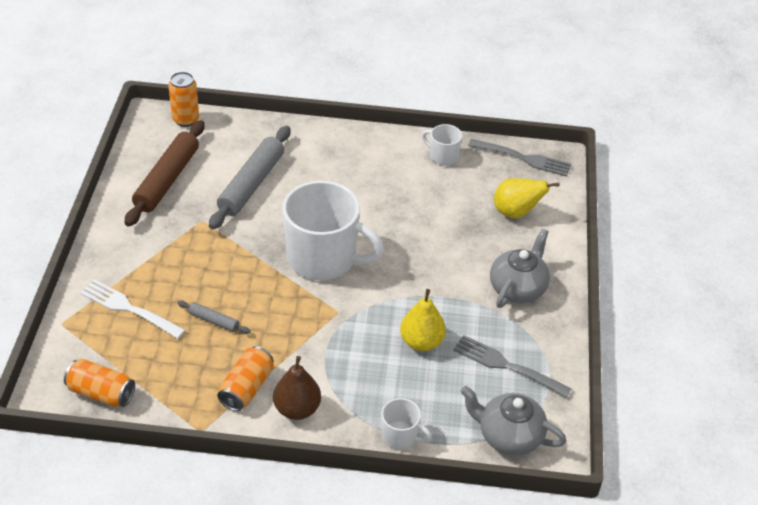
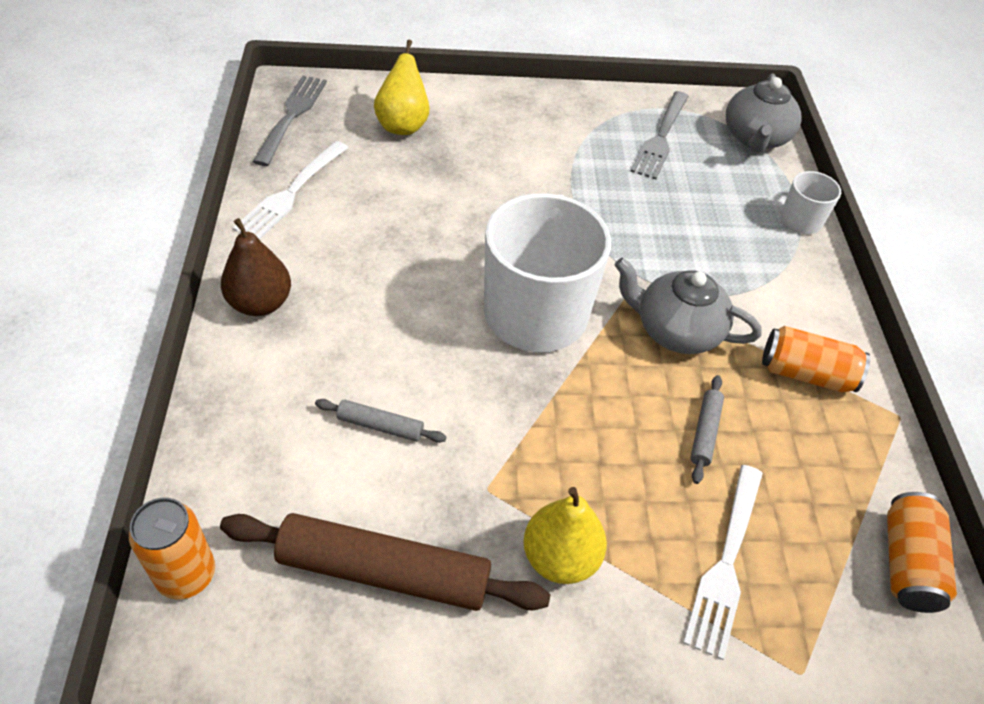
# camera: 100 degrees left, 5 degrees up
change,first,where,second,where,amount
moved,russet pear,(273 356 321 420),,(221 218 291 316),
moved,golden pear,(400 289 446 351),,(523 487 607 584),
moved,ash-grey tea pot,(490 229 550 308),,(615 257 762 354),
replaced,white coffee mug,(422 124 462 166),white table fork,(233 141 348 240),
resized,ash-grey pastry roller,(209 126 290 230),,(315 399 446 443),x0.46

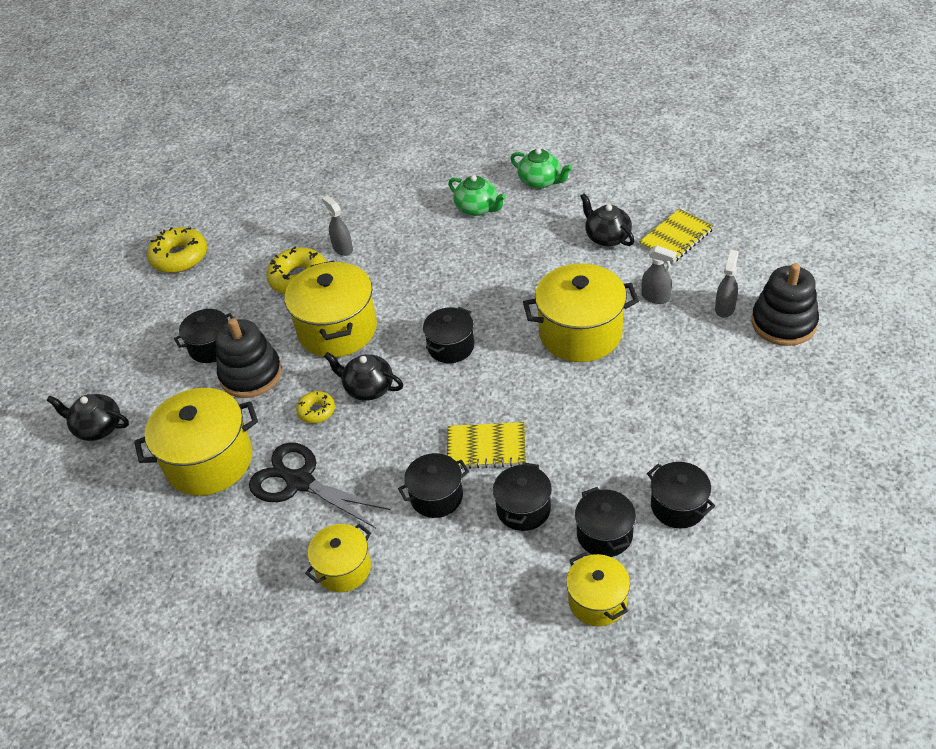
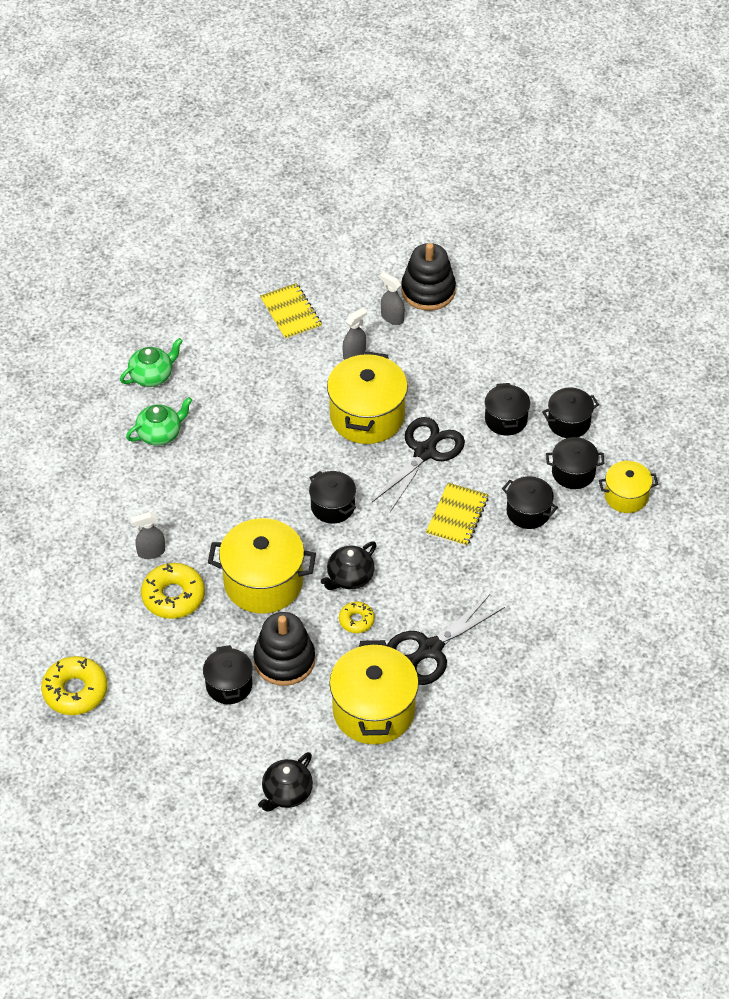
# camera: 75 degrees left, 5 degrees up
change,first,where,second,where,amount
removed,golden pot,(305 524 371 592),,,
removed,ebony tea pot,(580 193 634 247),,,
added,,,ebony shears,(372 417 465 512),
moved,ebony pot,(398 453 469 518),,(485 383 530 436),

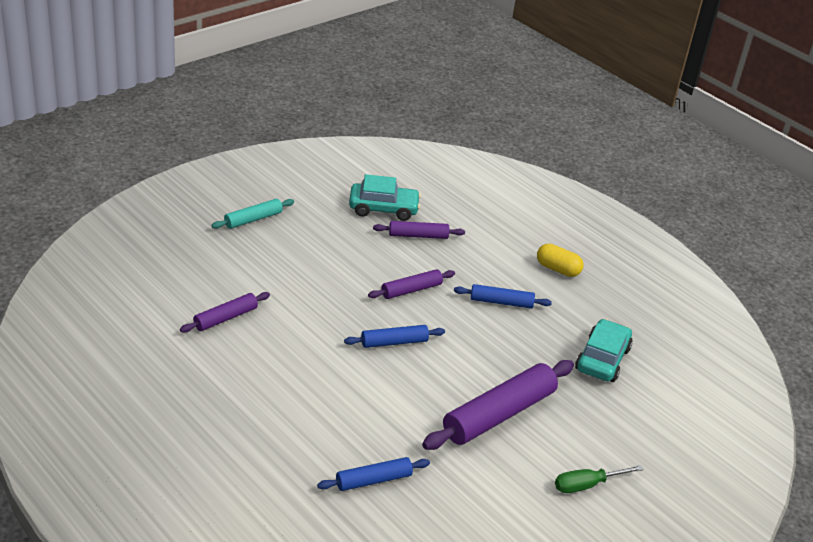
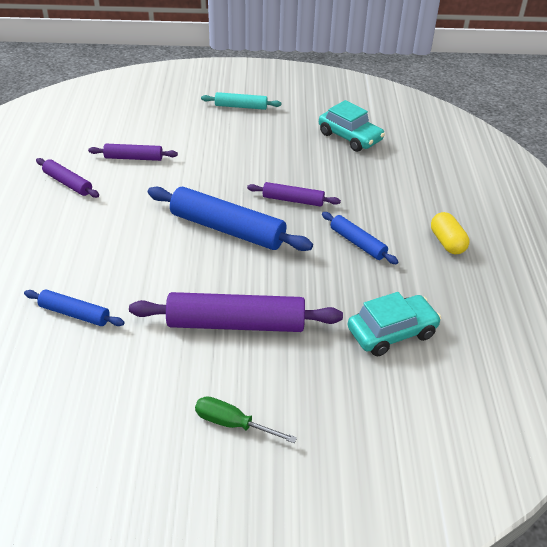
# camera: 45 degrees right, 5 degrees up
change,first,where,second,where,amount
moved,royal purple pastry roller,(373 221 465 239),,(36 158 99 198),
resized,cobalt pastry roller,(344 325 445 348),,(148 186 313 251),x1.85

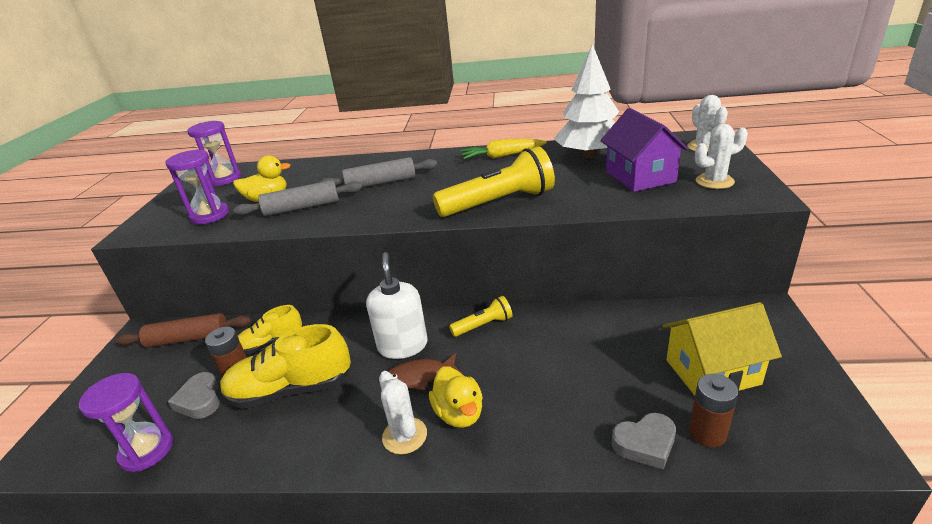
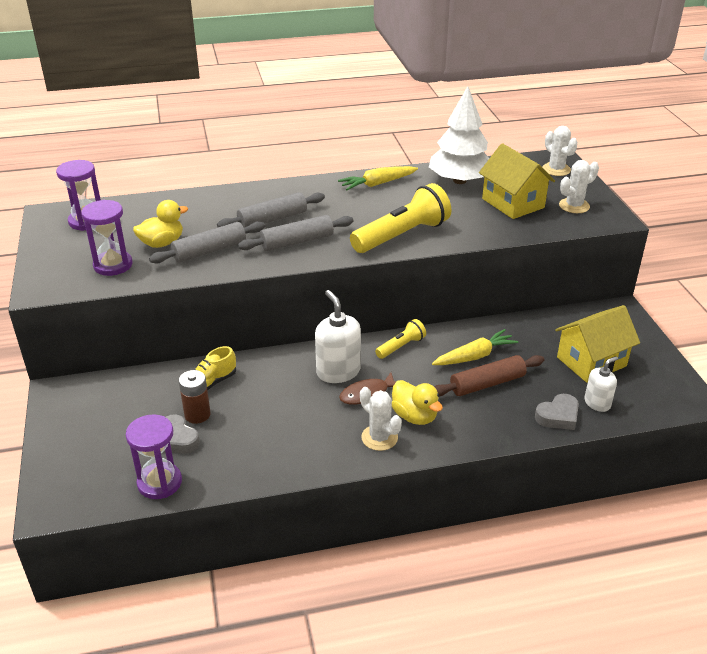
# camera: 20 degrees left, 5 degrees up
change,first,where,second,where,amount
removed,golden lace-up shoe,(220 324 351 409),,,
added,,,ash-grey pastry roller,(238 215 353 251),
added,,,golden root vegetable,(432 329 518 365),
moved,russet pastry roller,(116 313 251 348),,(435 355 544 396),
replaced,russet power cell,(689 374 738 447),white pump bottle,(584 356 618 412),
recoloured,royal purple house,(600 108 689 192),golden house,(479 143 555 219),

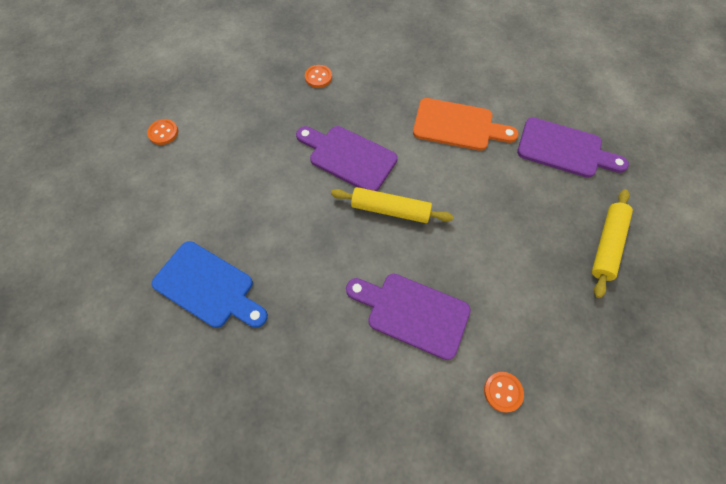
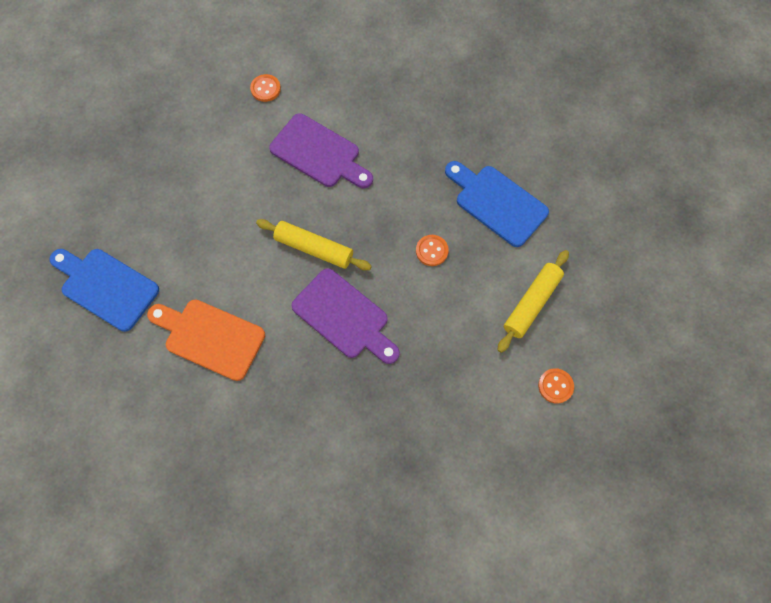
# camera: 170 degrees left, 5 degrees up
change,first,where,second,where,amount
moved,bright orange shirt button,(305 65 332 88),,(416 235 449 266),
moved,golden pastry roller,(592 189 633 298),,(497 250 569 353),
recoloured,royal purple cutting board,(517 117 629 178),cobalt cutting board,(50 249 159 332),

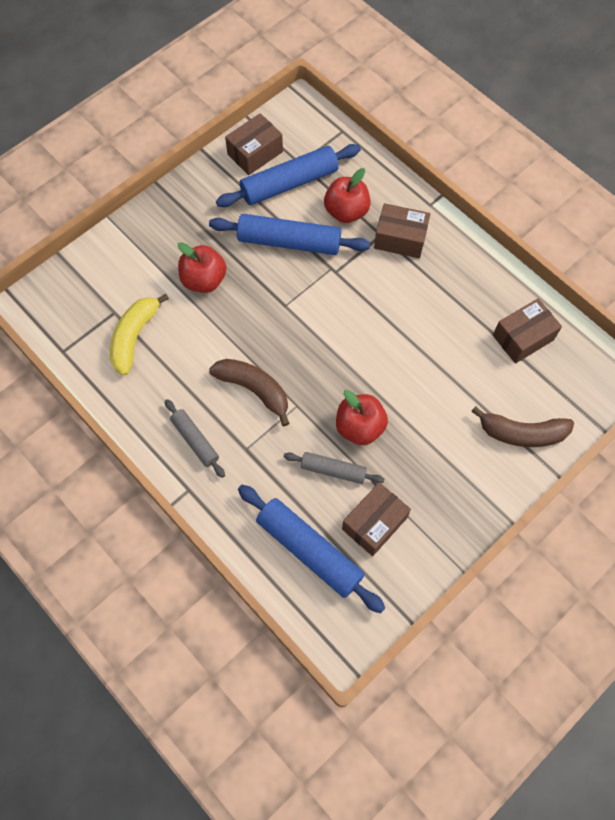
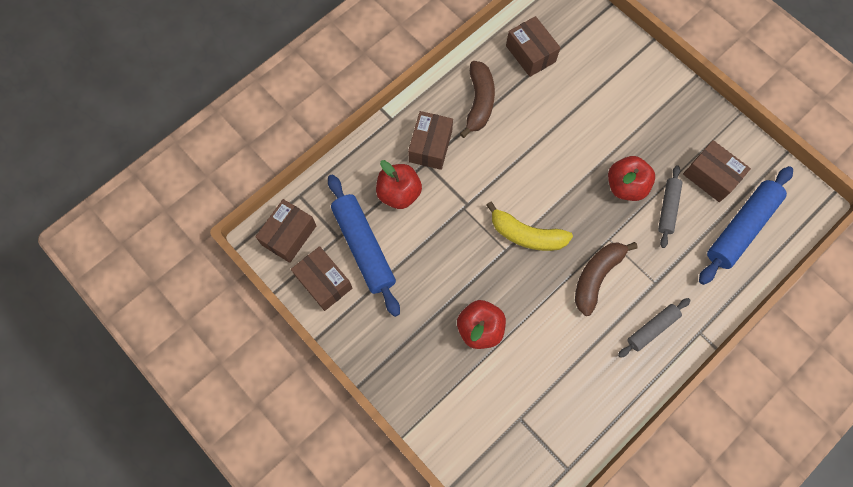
# camera: 90 degrees left, 5 degrees up
change,first,where,second,where,amount
removed,cobalt pastry roller,(209 214 370 255),,,
added,,,russet box,(255 199 316 263),
moved,golden banana,(110 294 169 376),,(486 202 573 251),
moved,russet banana,(471 406 574 447),,(460 61 495 138),

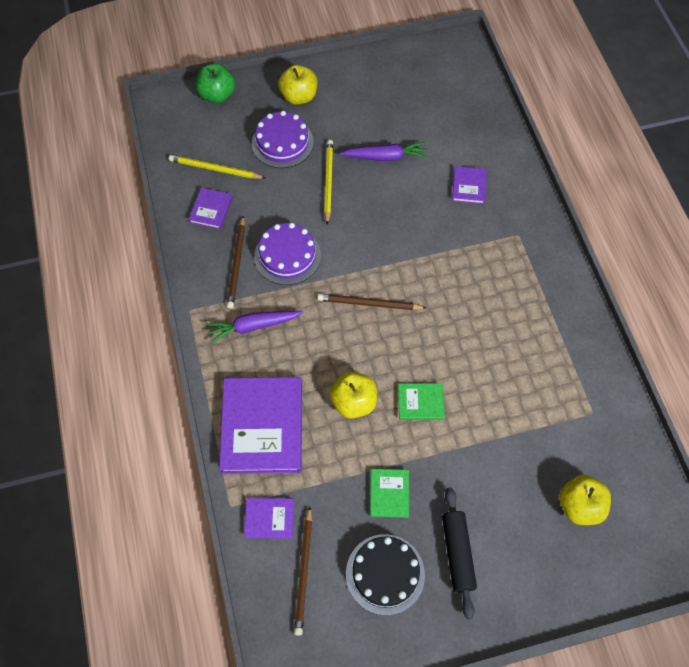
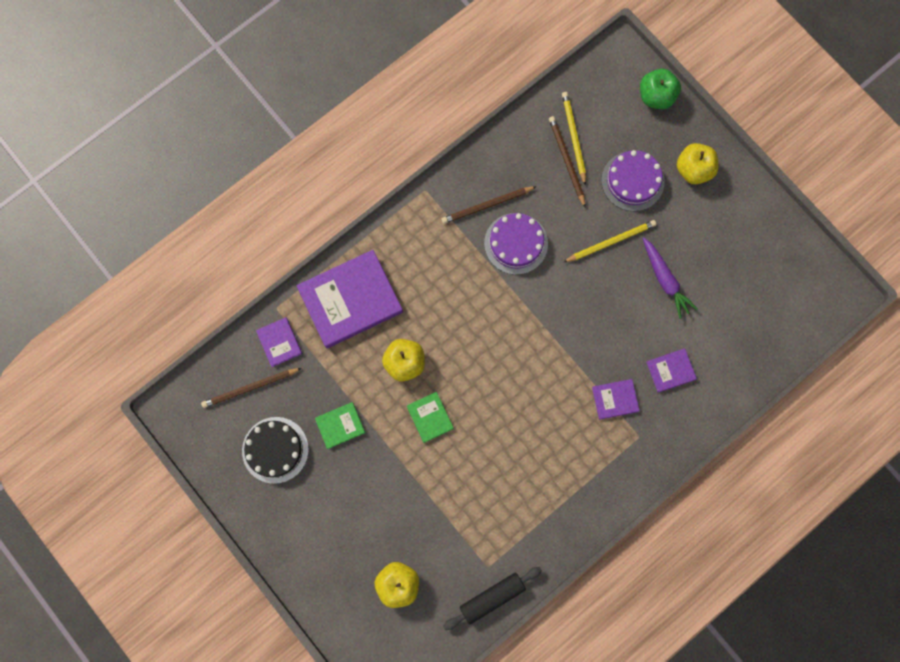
# camera: 65 degrees right, 15 degrees up
change,first,where,second,where,amount
removed,royal purple root vegetable,(206 311 303 343),,,
moved,royal purple hardback,(189 188 232 229),,(592 379 640 420),
moved,russet pencil,(318 294 426 310),,(549 116 586 208),
moved,ebony pastry roller,(442 487 477 619),,(443 567 542 630),

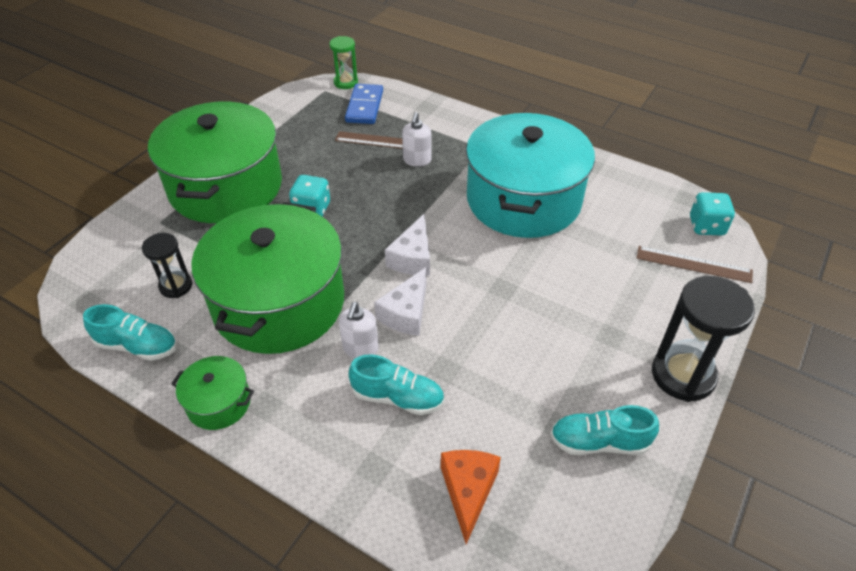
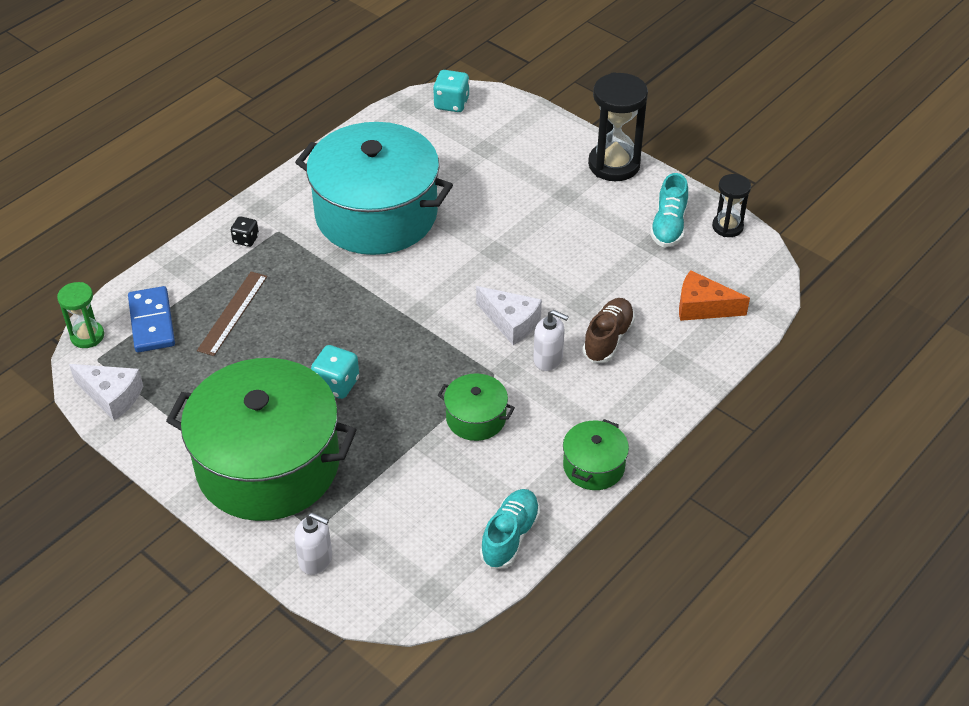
# camera: 80 degrees left, 0 degrees up
change,first,where,second,where,amount
removed,russet straightedge,(637 246 753 283),,,
added,,,ebony die,(231 216 259 247),
moved,ebony hourglass,(142 233 192 298),,(712 174 751 237),
moved,white cheese wedge,(385 214 430 276),,(69 364 143 421),
moved,white pump bottle,(402 112 432 167),,(294 513 332 575),
recoloured,teal lace-up shoe,(349 354 444 415),russet lace-up shoe,(582 298 635 363),
turned,cobalt domino tile,(345 84 383 124),,(128 286 175 353),60 degrees clockwise
resized,green pot,(191 202 344 354),,(438 373 515 441),x0.43

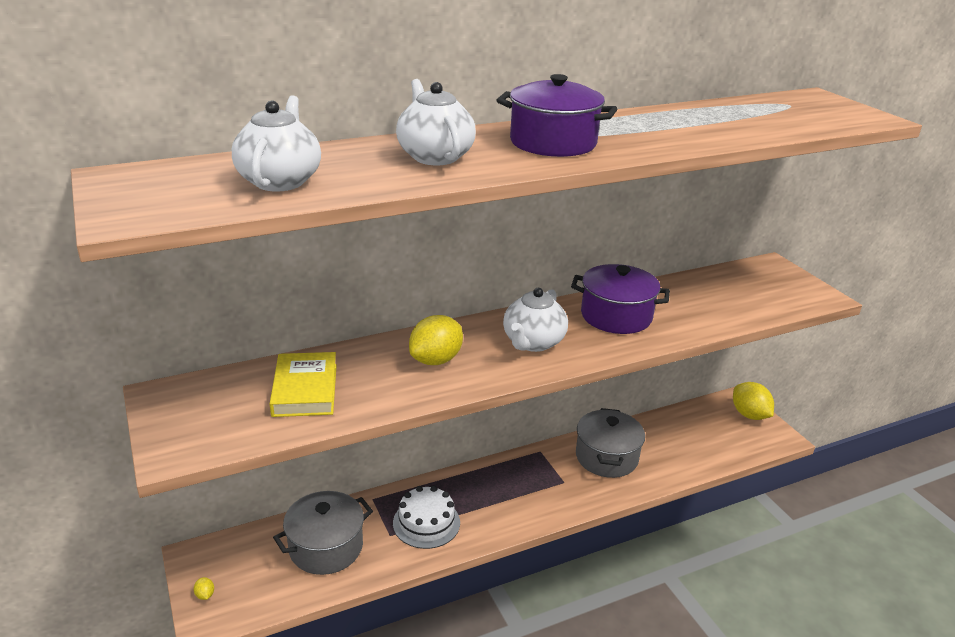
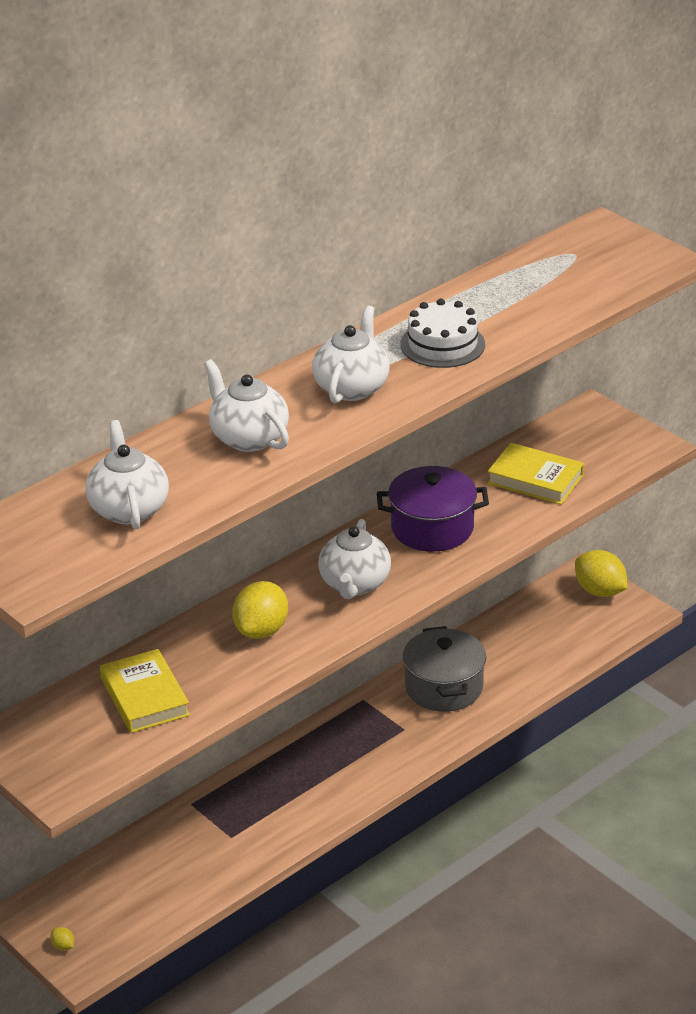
# camera: 15 degrees left, 5 degrees up
change,first,where,second,where,amount
removed,ash-grey pot,(273 491 373 575),,,
added,,,golden hardback,(487 443 584 505),
moved,white cake,(393 486 460 549),,(400 298 485 368),
replaced,royal purple pot,(496 74 617 157),white tea pot,(312 305 390 404),

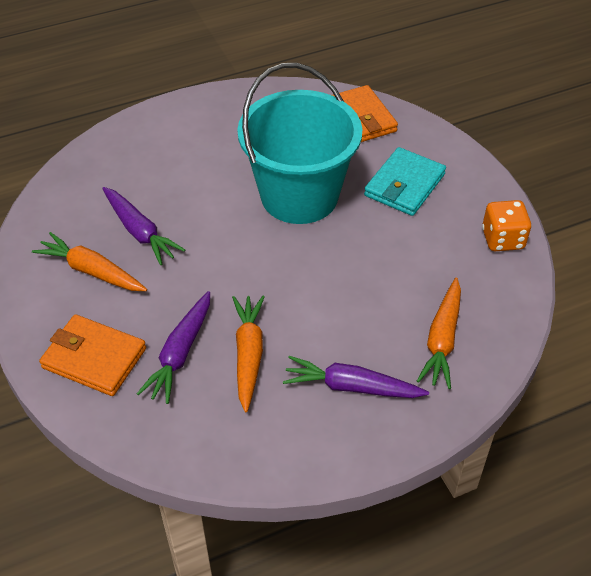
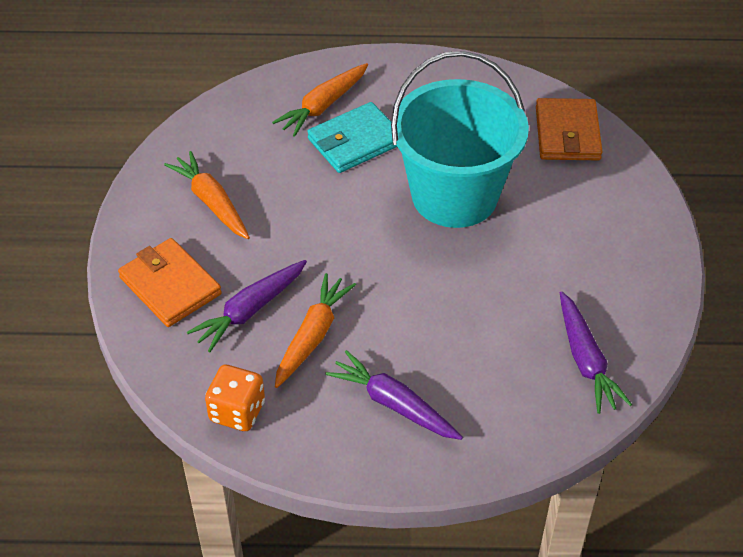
# camera: 25 degrees right, 0 degrees up
change,first,where,second,where,amount
moved,royal purple root vegetable,(102 187 185 265),,(560 291 632 414),
moved,teal billfold,(364 147 446 216),,(307 102 397 173),
moved,bright orange root vegetable,(417 278 461 389),,(272 63 368 137),
moved,bright orange die,(482 200 531 251),,(205 365 265 431),

